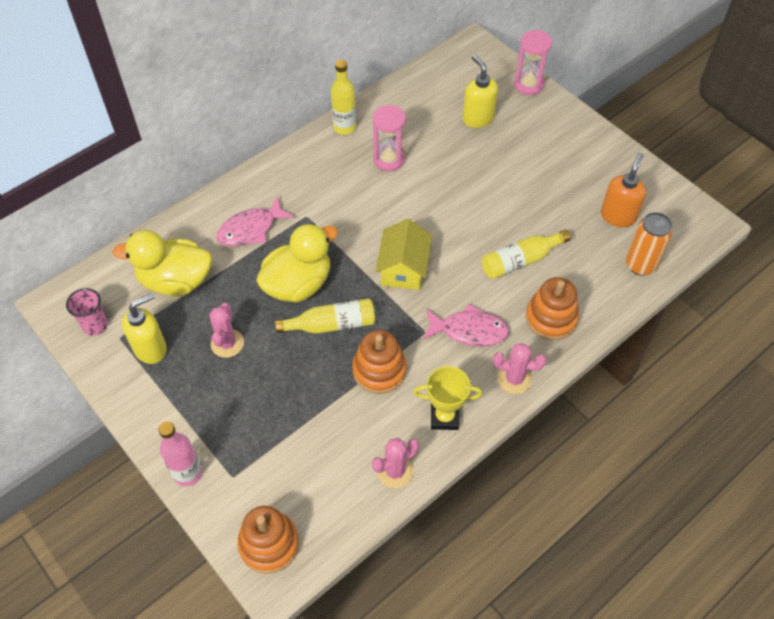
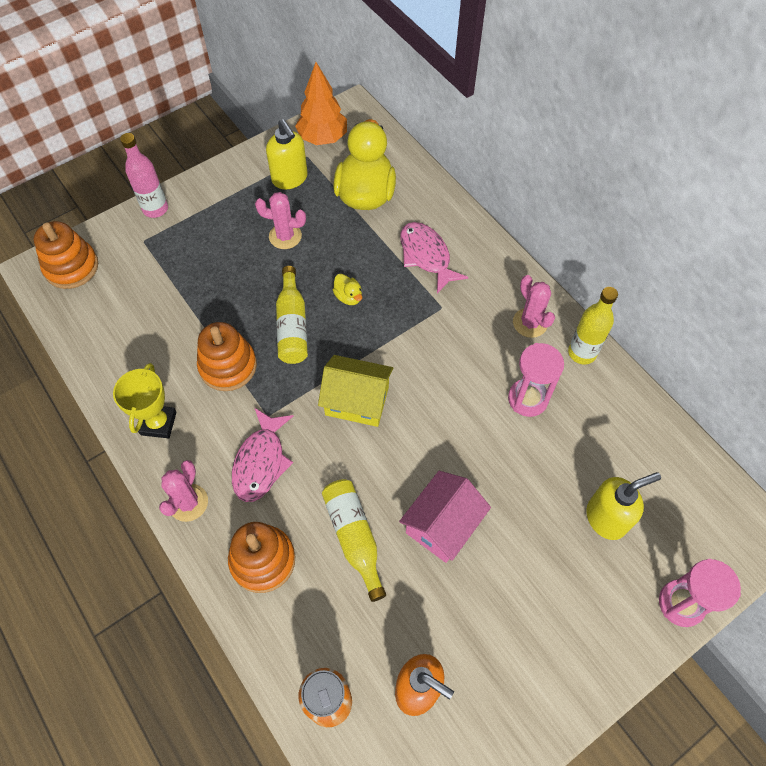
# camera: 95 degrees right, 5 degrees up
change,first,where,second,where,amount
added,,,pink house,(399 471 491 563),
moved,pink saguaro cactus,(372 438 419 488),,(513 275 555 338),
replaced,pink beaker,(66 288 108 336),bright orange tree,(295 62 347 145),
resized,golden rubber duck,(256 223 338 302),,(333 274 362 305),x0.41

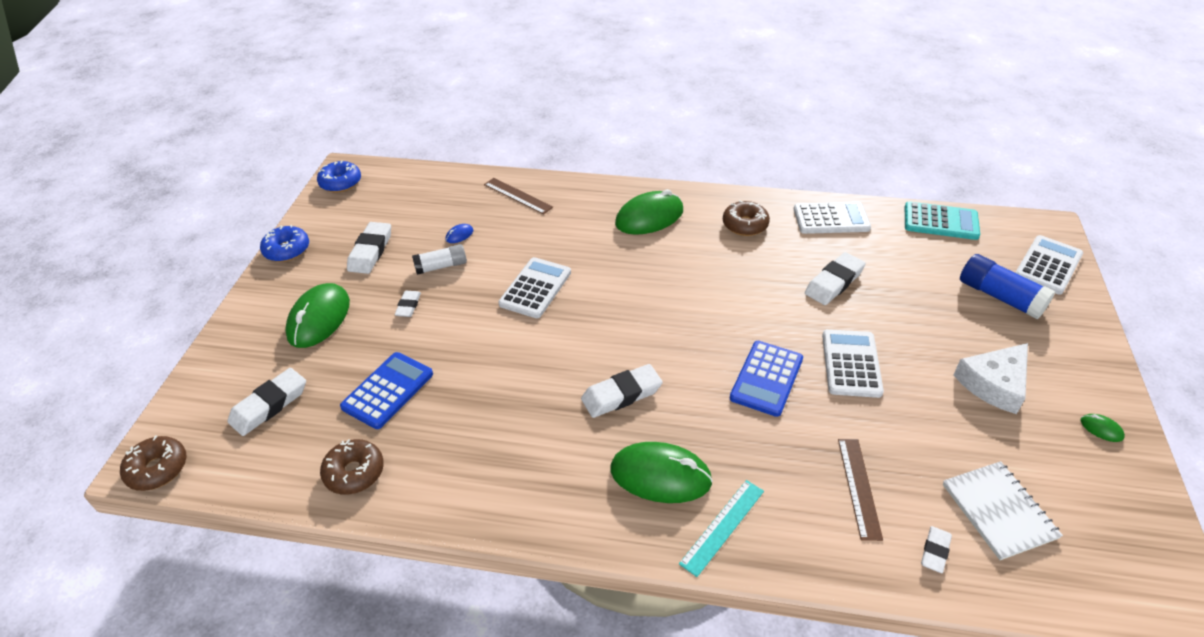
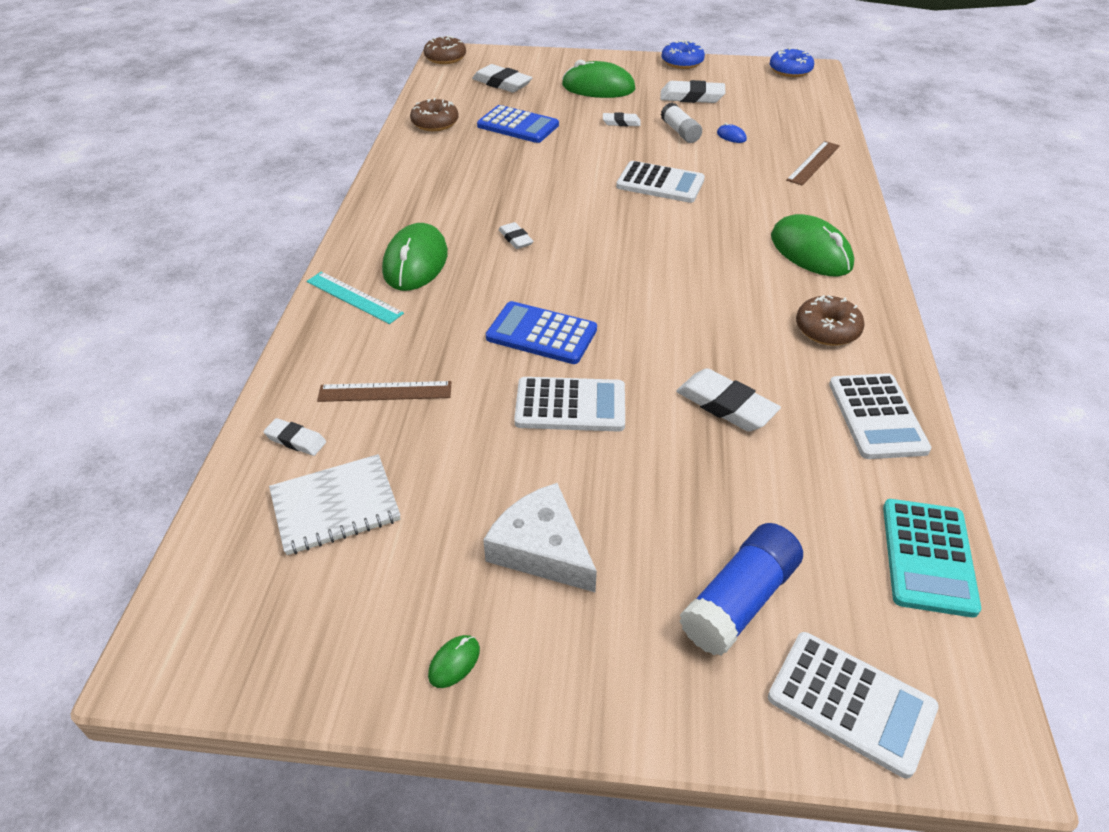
# camera: 85 degrees right, 0 degrees up
change,first,where,second,where,amount
resized,white pencil eraser,(581 364 663 418),,(499 222 533 249),x0.58

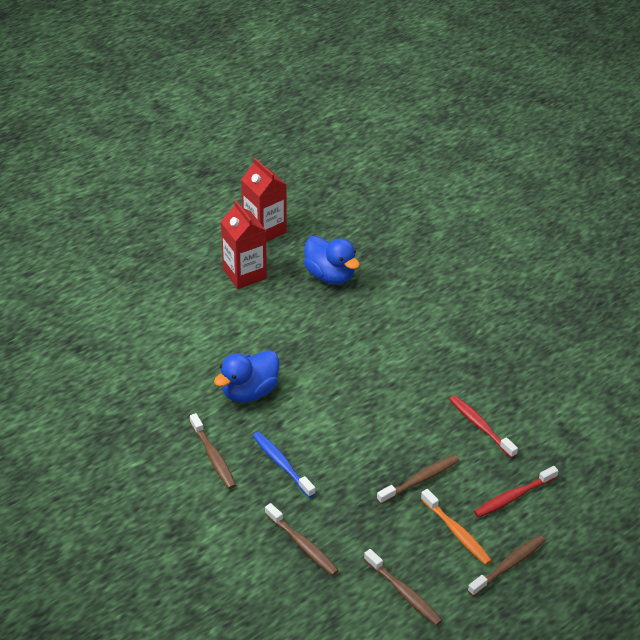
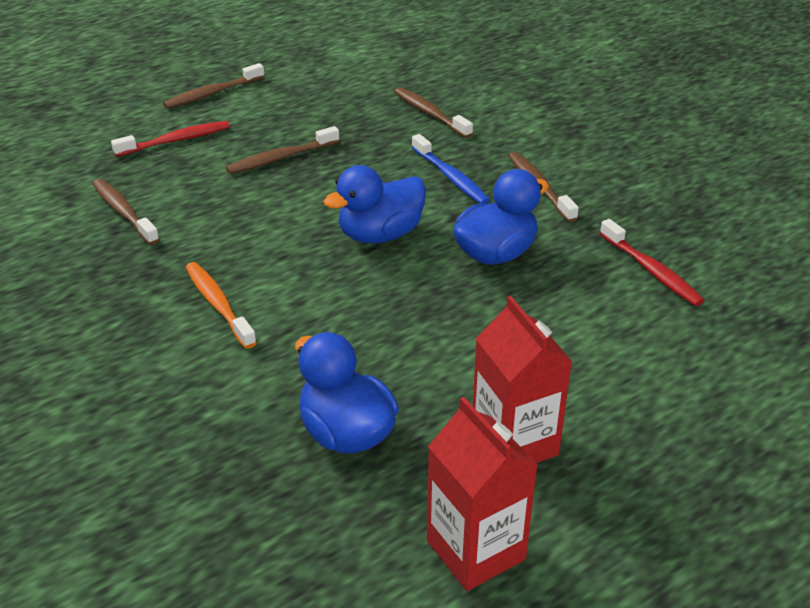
# camera: 175 degrees left, 5 degrees down
change,first,where,second,where,amount
added,,,cobalt rubber duck,(323 165 426 243),
moved,russet toothbrush,(364 549 442 626),,(92 179 160 245),
moved,bright orange toothbrush,(421 489 492 565),,(185 262 257 349),
moved,scarlet toothbrush,(449 395 518 458),,(600 219 704 306),

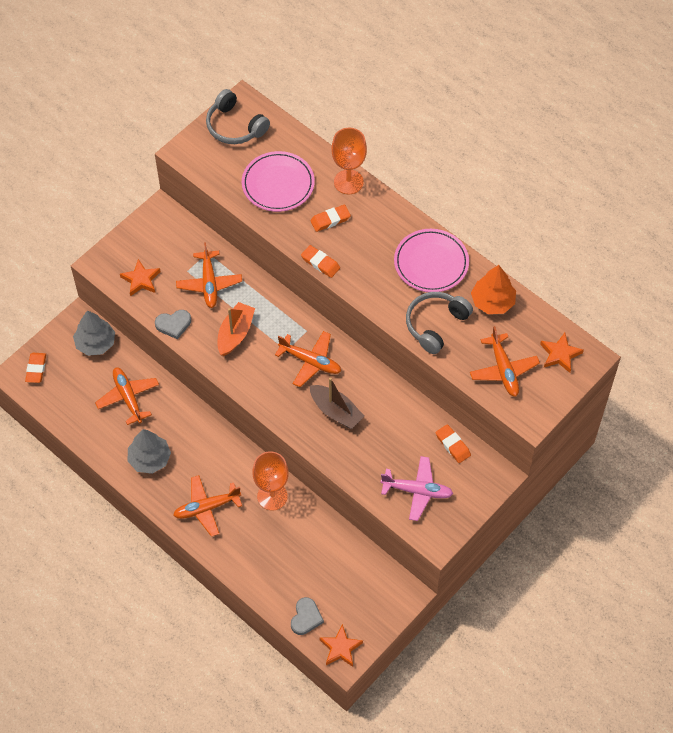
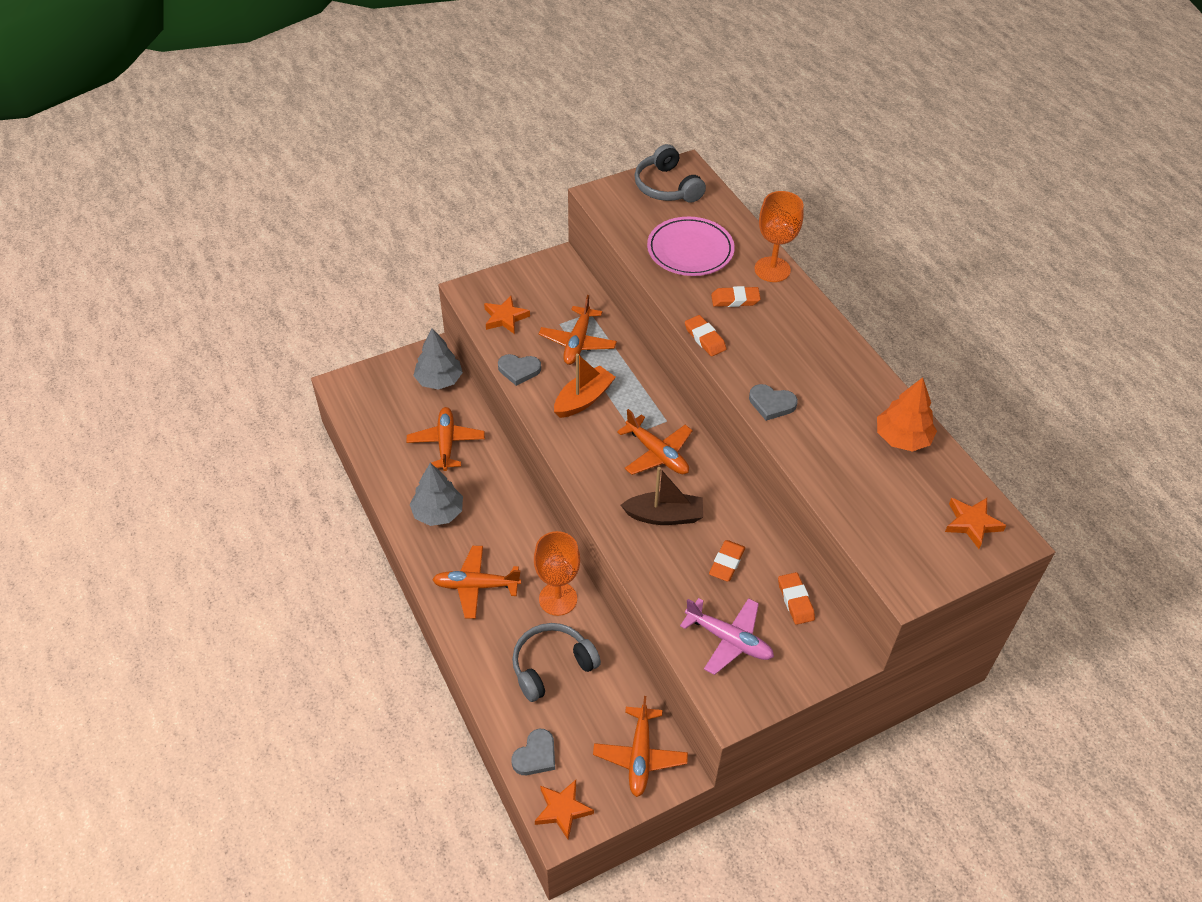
# camera: 20 degrees right, 10 degrees down
change,first,where,second,where,amount
removed,pink plate,(394 229 469 292),,,
added,,,ash-grey love heart,(749 384 798 421),
moved,bright orange pencil eraser,(25 353 46 383),,(709 540 745 582),
moved,ash-grey headphones,(406 292 473 354),,(512 623 601 702),
moved,bright orange toy plane,(470 326 540 397),,(593 696 688 797),
turned,russet sailboat,(310 377 364 429),,(621 467 703 525),60 degrees counterclockwise

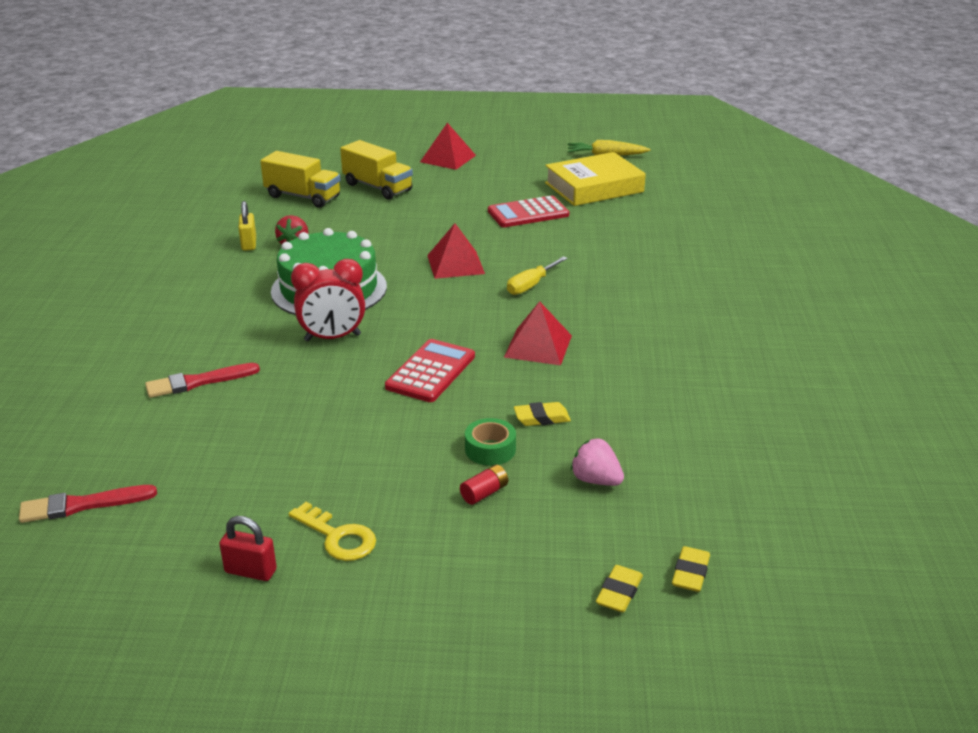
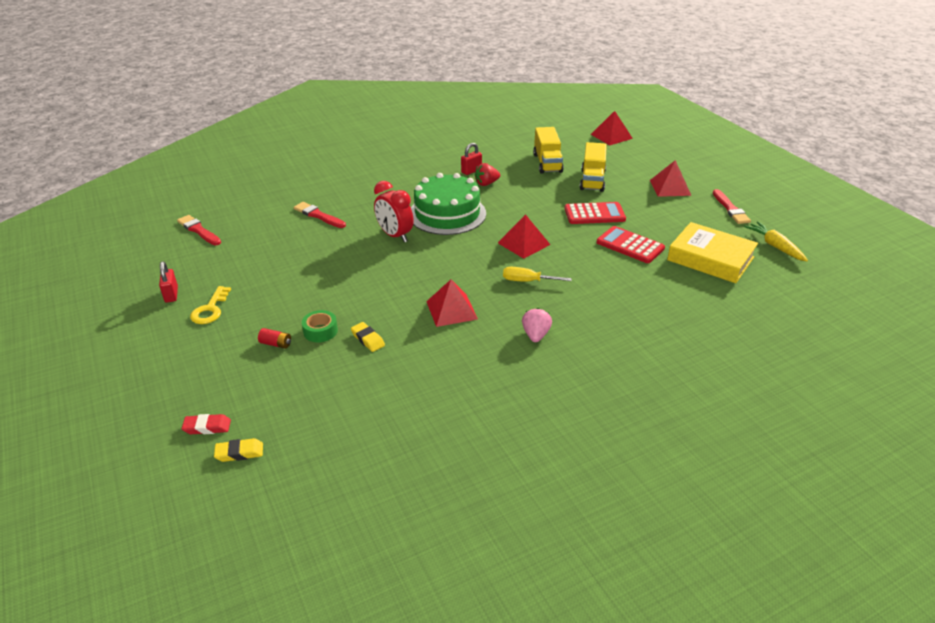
# camera: 60 degrees right, 5 degrees up
change,first,where,second,where,amount
added,,,scarlet solid pyramid,(591 111 633 145),
added,,,scarlet brush,(713 189 751 224),
moved,scarlet pocket calculator,(385 339 475 402),,(564 202 626 224),
moved,pink toy strawberry,(571 438 624 486),,(522 308 552 342),
recoloured,golden lock,(238 201 256 251),scarlet lock,(461 143 482 175),
recoloured,golden pencil eraser,(596 565 643 612),scarlet pencil eraser,(182 414 231 434),

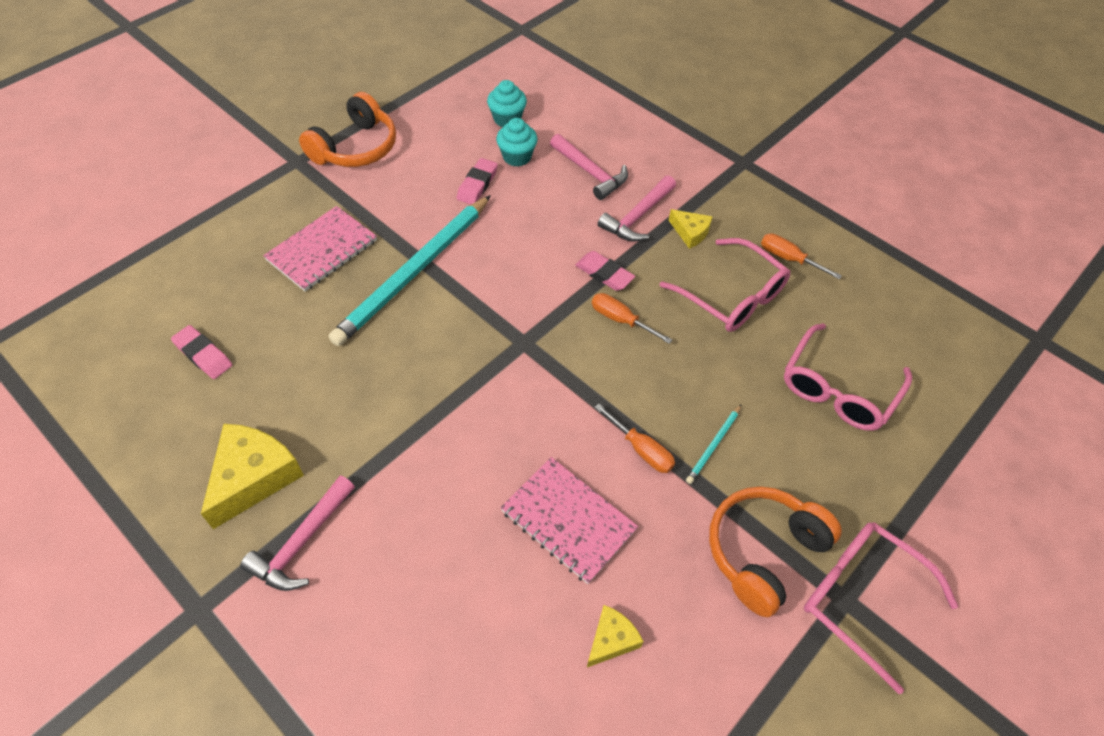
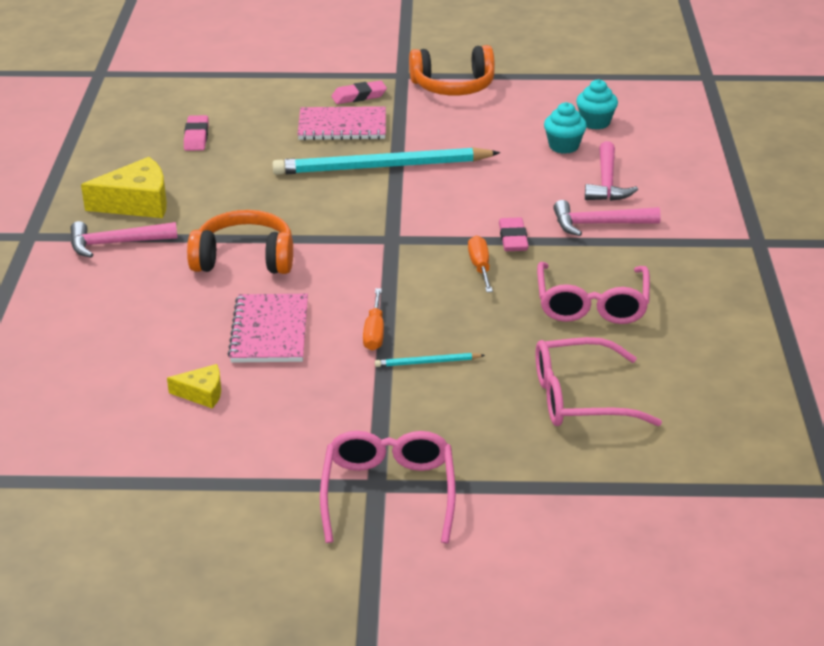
# camera: 50 degrees right, 20 degrees down
change,first,where,second,where,amount
removed,golden cheese wedge,(669 209 713 249),,,
removed,bright orange hand screwdriver,(761 233 842 279),,,
moved,pink pencil eraser,(457 158 498 204),,(331 80 387 104),
moved,bright orange headphones,(709 486 842 617),,(187 210 293 274),

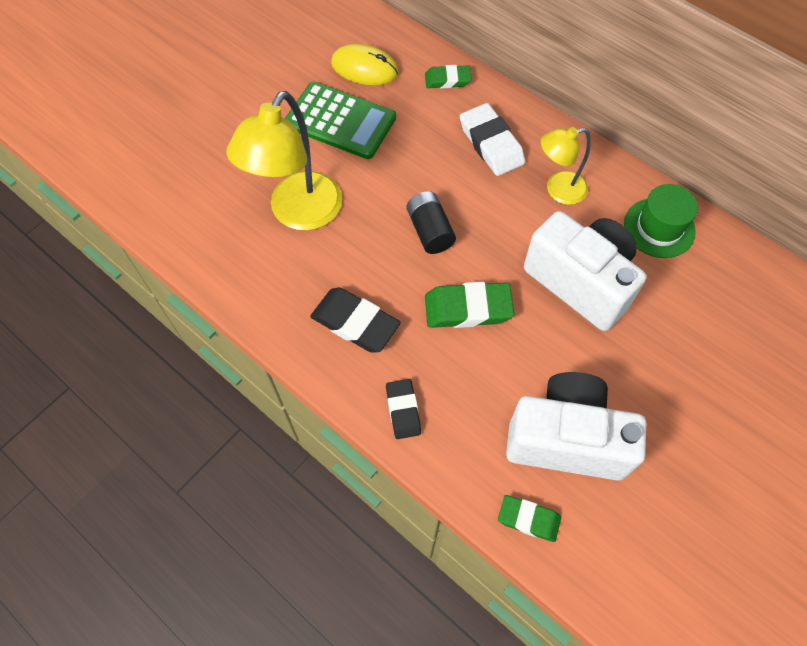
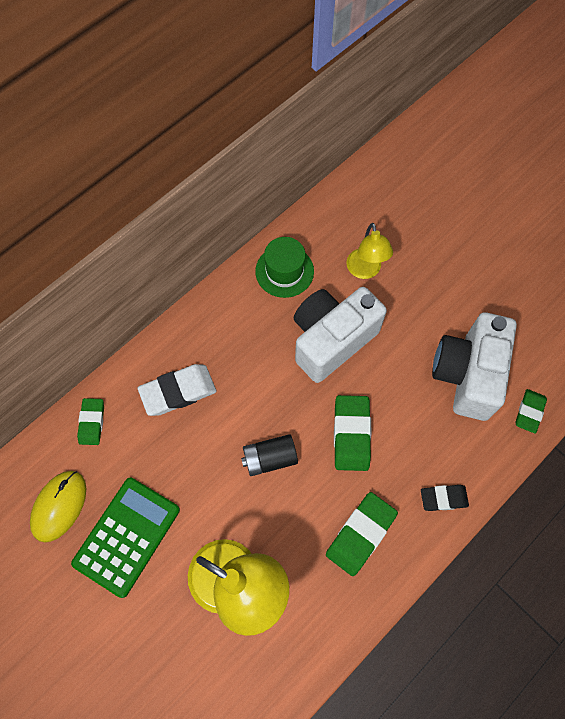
# camera: 85 degrees left, 5 degrees up
change,first,where,second,where,amount
moved,golden lamp,(541 127 591 205),,(346 223 393 279),
recoloured,ebony pencil eraser,(310 287 401 352),green pencil eraser,(326 492 398 576),

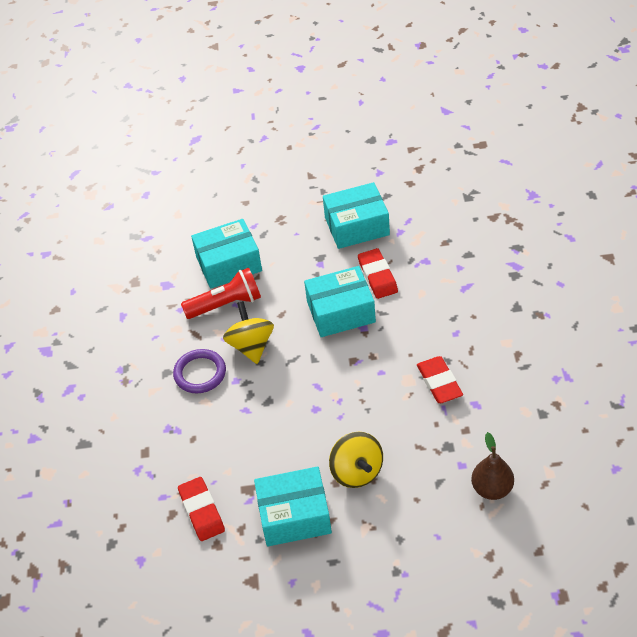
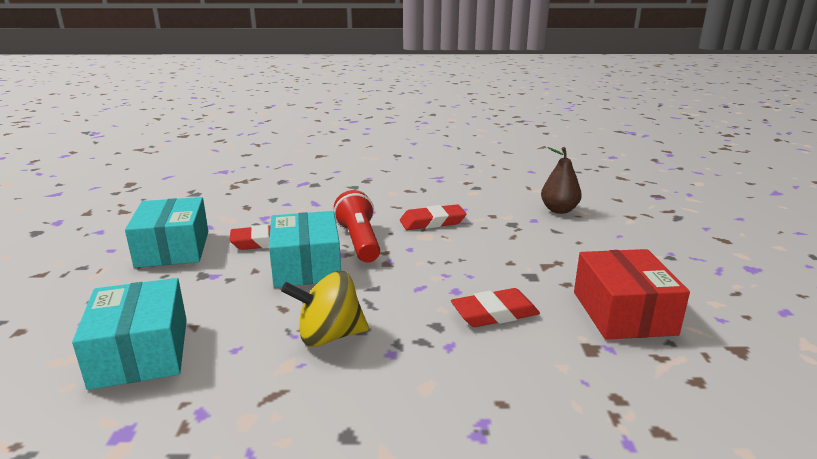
# camera: 90 degrees left, 25 degrees down
change,first,where,second,where,amount
removed,royal purple ring,(173 349 226 393),,,
removed,golden toy top,(329 432 383 488),,,
moved,scarlet pencil eraser,(178 477 225 541),,(451 288 540 327),
moved,scarlet torch,(181 267 261 319),,(334 190 380 262),
recoloured,teal box,(254 466 332 547),scarlet box,(574 249 690 340),

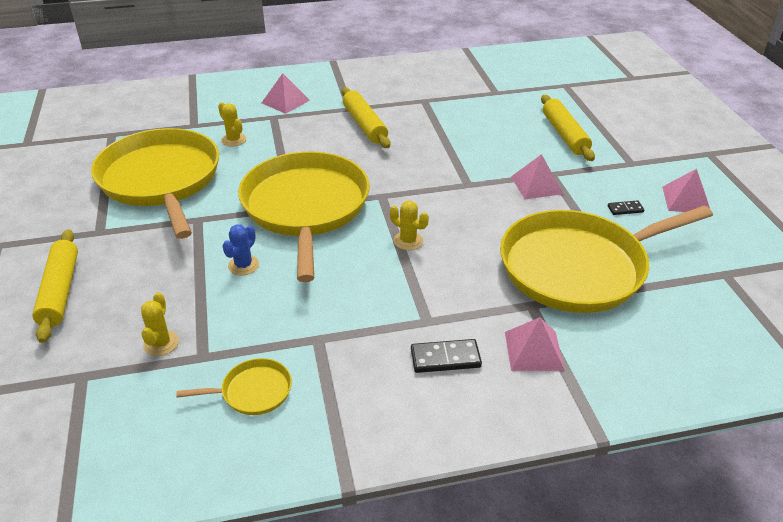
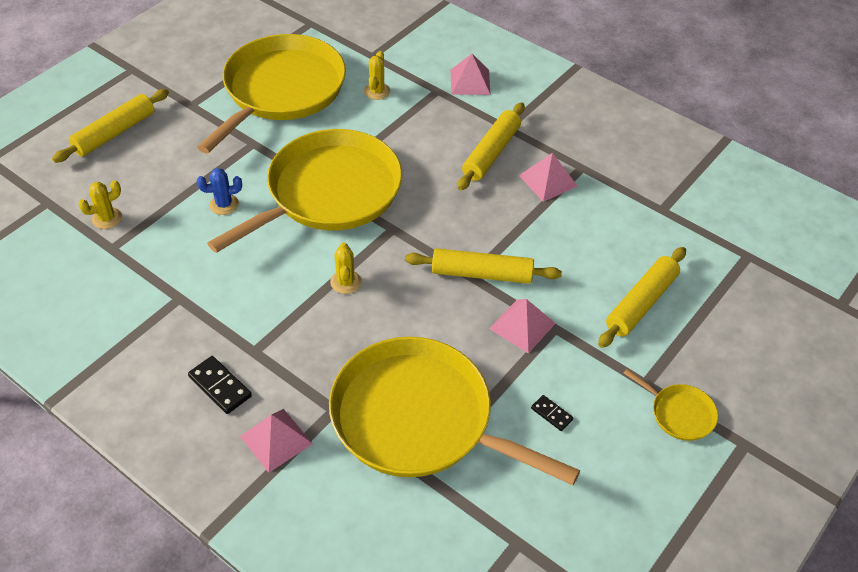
# camera: 50 degrees right, 10 degrees up
change,first,where,second,where,amount
added,,,golden pastry roller,(405 248 562 284),
moved,golden pan,(176 358 292 415),,(624 369 718 441),
moved,pink solid pyramid,(662 169 710 212),,(519 153 578 202),

